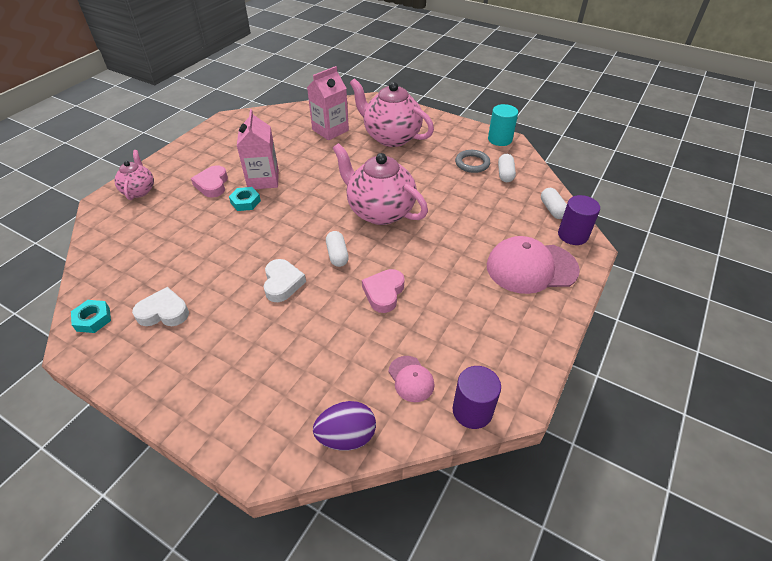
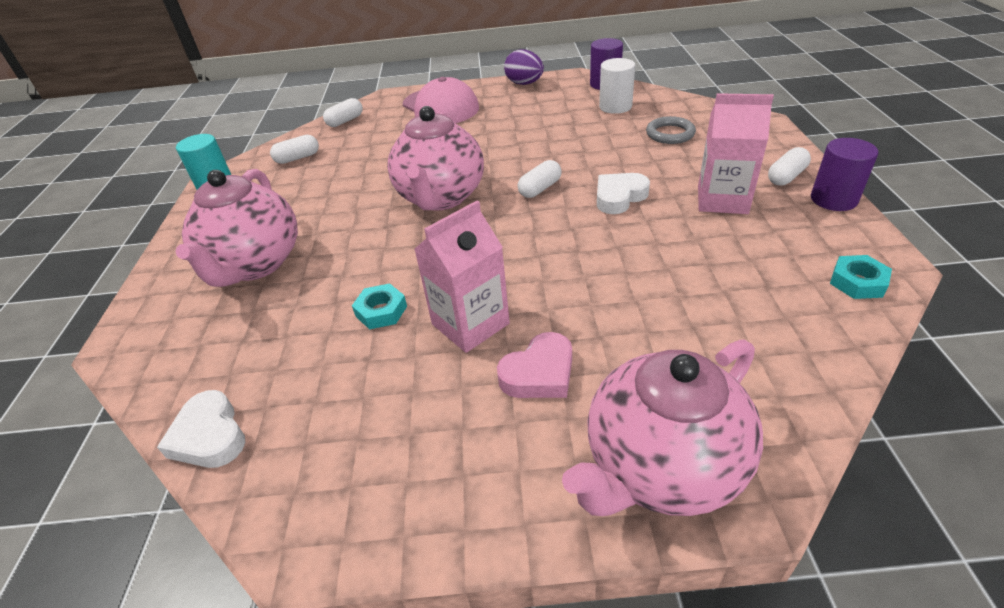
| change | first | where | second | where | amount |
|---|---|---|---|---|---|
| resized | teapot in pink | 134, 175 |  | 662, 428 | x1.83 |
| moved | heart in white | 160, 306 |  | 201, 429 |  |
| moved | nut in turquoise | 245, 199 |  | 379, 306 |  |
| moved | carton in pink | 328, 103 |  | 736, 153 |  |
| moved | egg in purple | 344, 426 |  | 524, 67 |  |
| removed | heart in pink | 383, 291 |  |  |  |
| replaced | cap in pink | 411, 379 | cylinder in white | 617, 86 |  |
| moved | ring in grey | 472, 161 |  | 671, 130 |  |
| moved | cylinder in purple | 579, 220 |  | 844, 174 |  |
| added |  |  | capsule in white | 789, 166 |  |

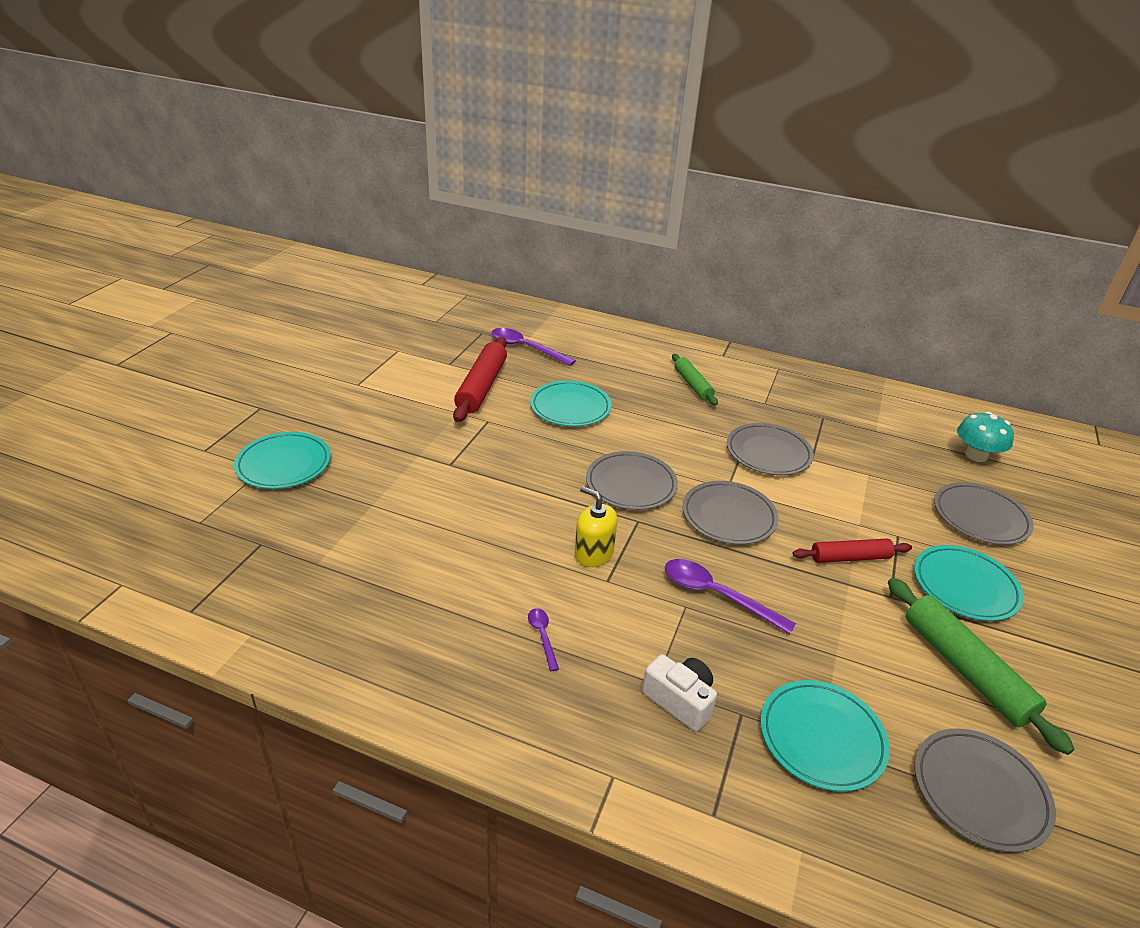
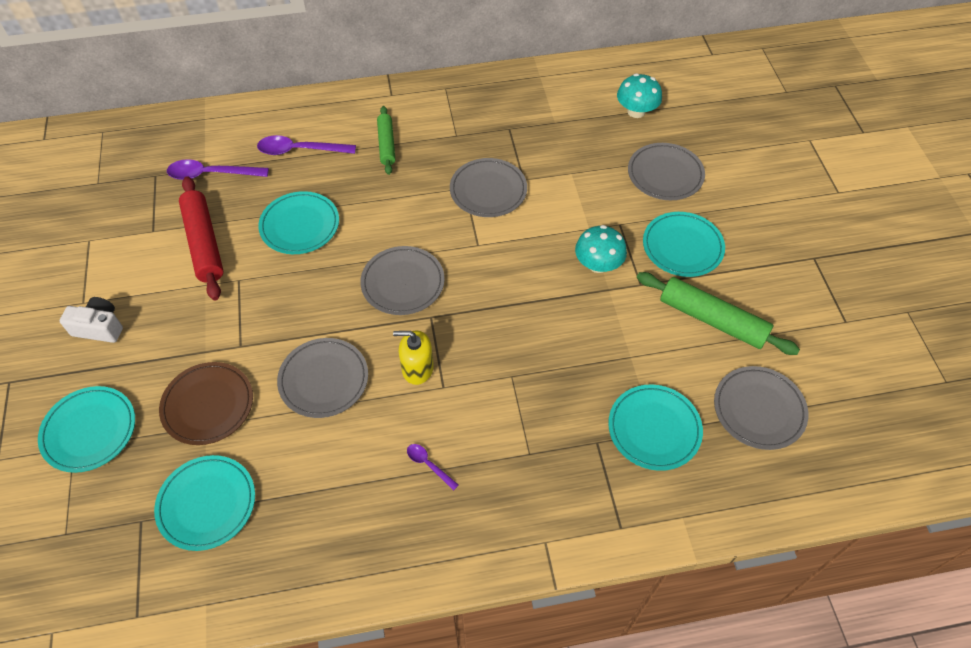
| change | first | where | second | where | amount |
|---|---|---|---|---|---|
| moved | camera in white | 679, 693 |  | 91, 320 |  |
| moved | spoon in purple | 730, 596 |  | 306, 145 |  |
| turned | rolling pin in green | 695, 380 |  | 386, 140 | 45 degrees clockwise |
| moved | plate in grey | 730, 513 |  | 322, 378 |  |
| replaced | rolling pin in red | 852, 551 | mushroom in turquoise | 601, 249 |  |
| added |  |  | plate in turquoise | 204, 503 |  |
| added |  |  | plate in brown | 206, 403 |  |

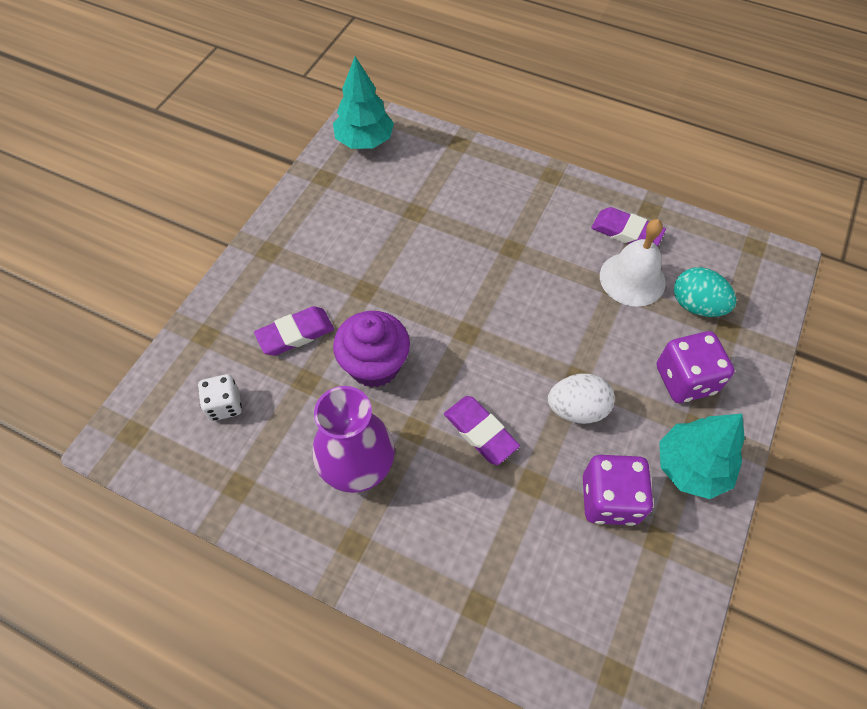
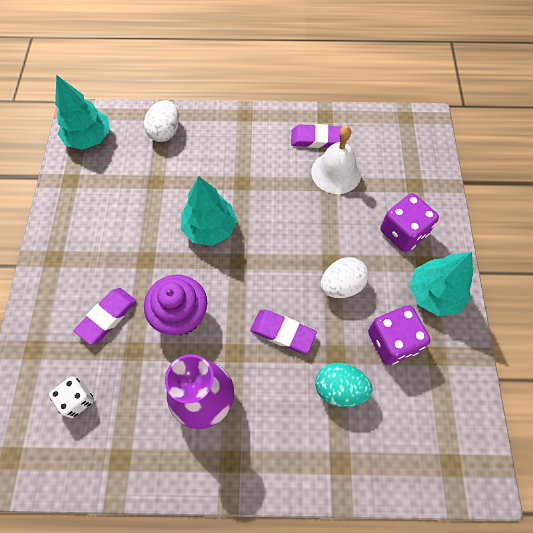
| change | first | where | second | where | amount |
|---|---|---|---|---|---|
| moved | egg in turquoise | 705, 292 |  | 344, 385 |  |
| added |  |  | egg in white | 161, 121 |  |
| added |  |  | tree in turquoise | 209, 211 |  |

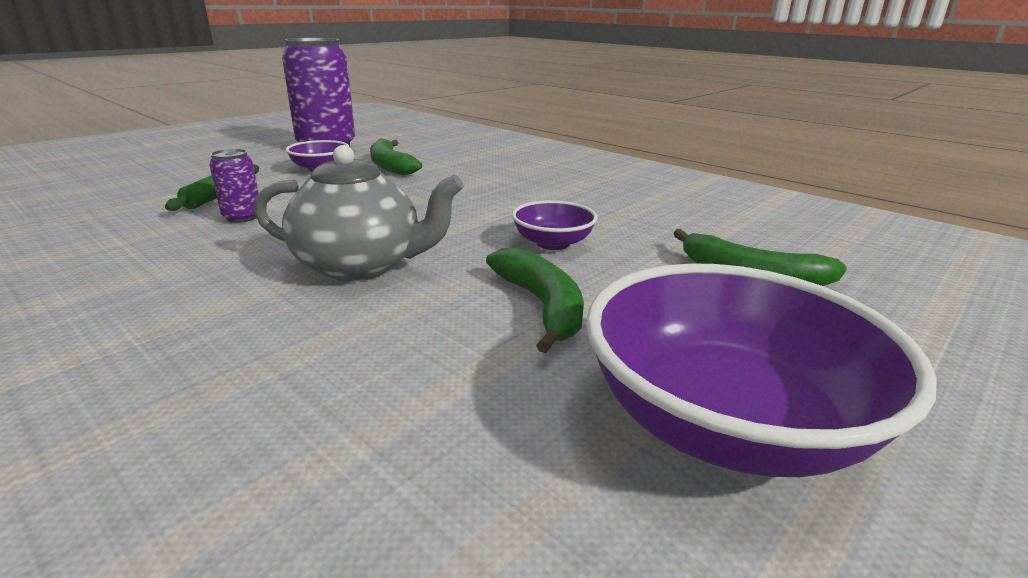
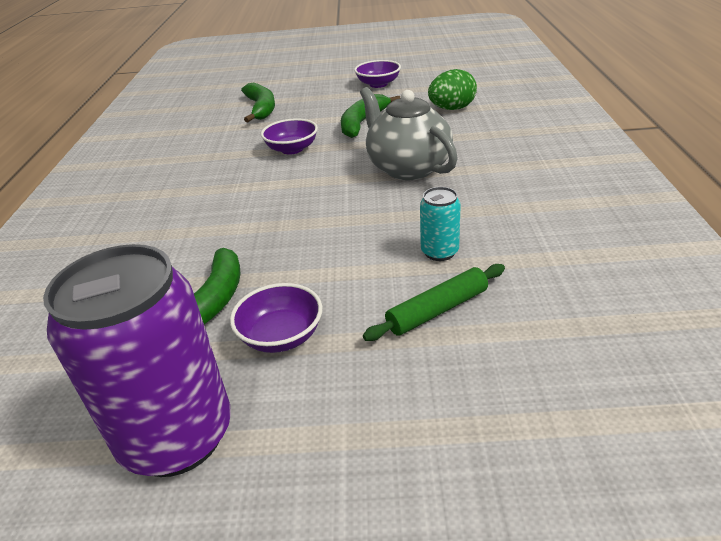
| change | first | where | second | where | amount |
|---|---|---|---|---|---|
| recoloured | can in purple | 234, 186 | can in turquoise | 440, 224 |  |
| resized | bowl in purple | 761, 370 |  | 377, 74 | x0.49 |
| added |  |  | egg in green | 452, 89 |  |

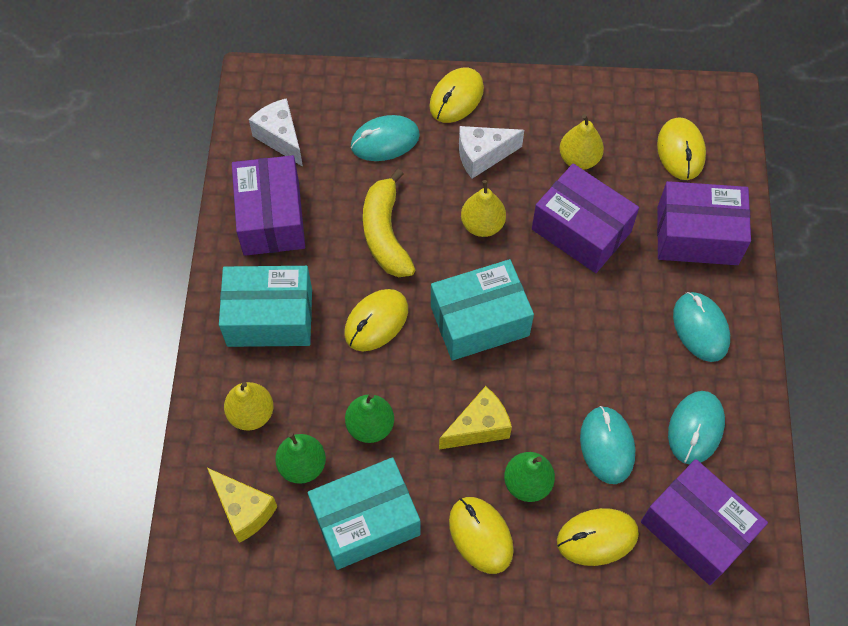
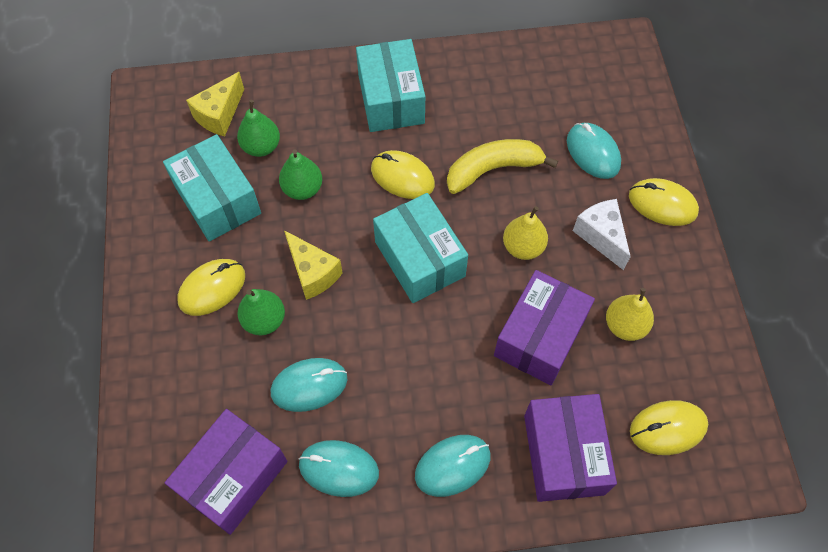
| change | first | where | second | where | amount |
|---|---|---|---|---|---|
| removed | pear in yellow | 248, 406 |  |  |  |
| removed | box in purple | 268, 205 |  |  |  |
| removed | cheese in white | 276, 132 |  |  |  |
| removed | mouse in yellow | 598, 537 |  |  |  |

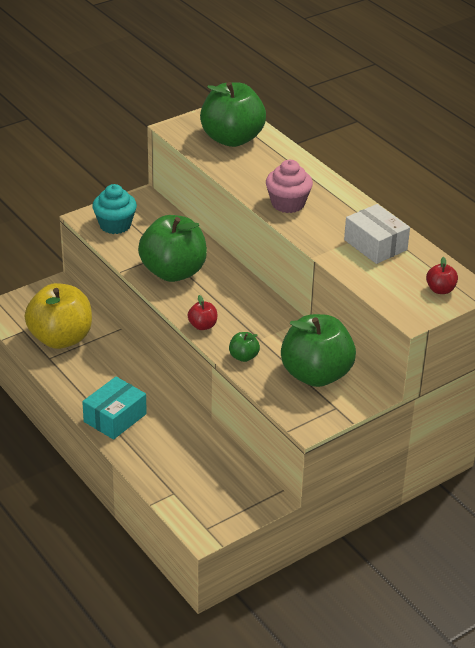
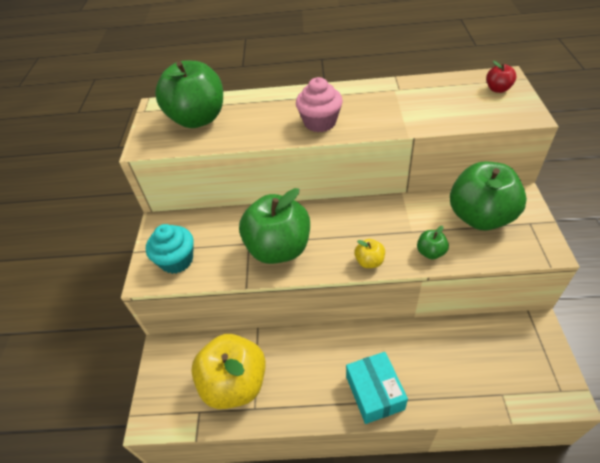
| change | first | where | second | where | amount |
|---|---|---|---|---|---|
| recoloured | apple in red | 202, 312 | apple in yellow | 369, 253 |  |
| removed | box in white | 377, 234 |  |  |  |

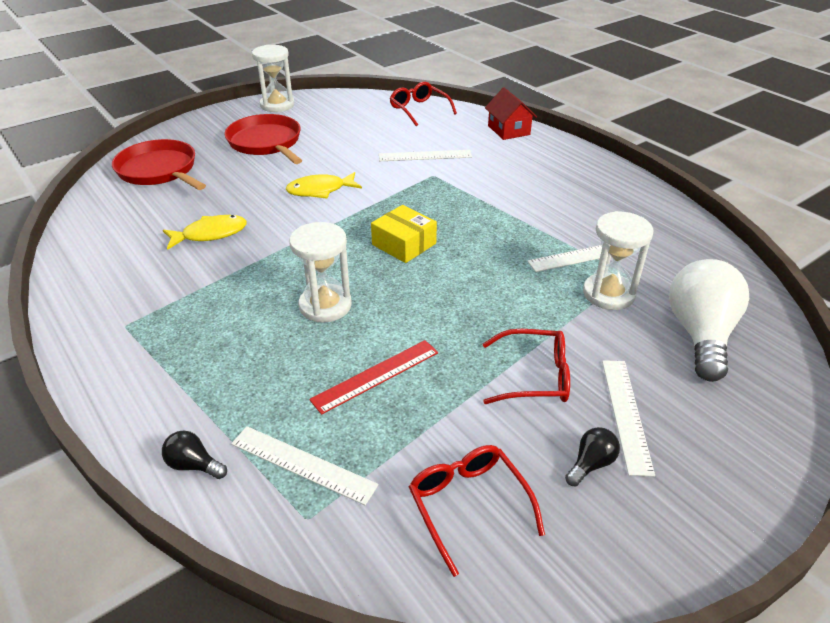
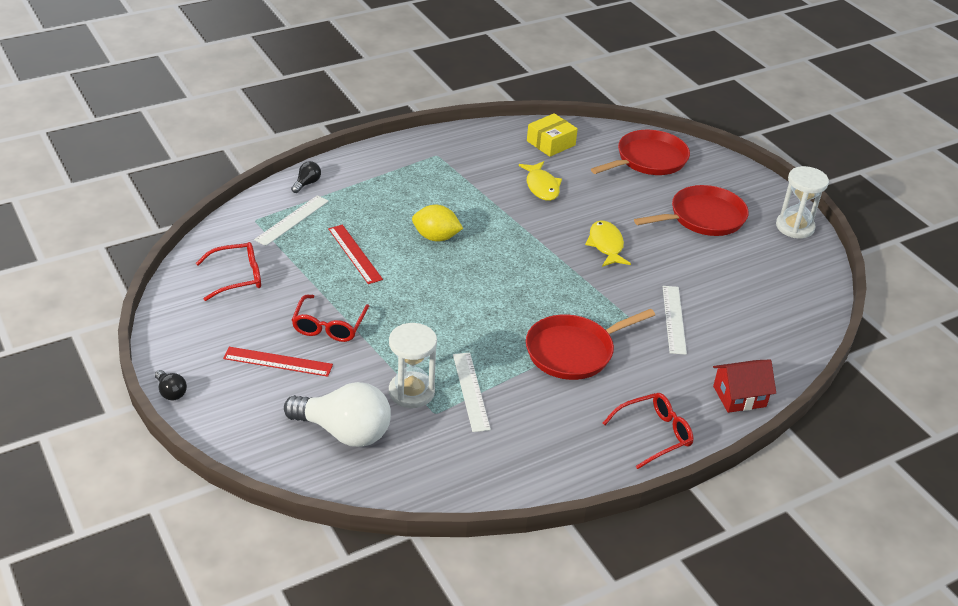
| change | first | where | second | where | amount |
|---|---|---|---|---|---|
| replaced | hourglass in white | 320, 272 | lemon in yellow | 437, 223 |  |
| moved | box in yellow | 404, 234 |  | 552, 135 |  |
| moved | glasses in red | 423, 104 |  | 648, 431 |  |
| moved | light bulb in black | 592, 456 |  | 171, 385 |  |
| recoloured | ruler in white | 628, 418 | ruler in red | 278, 362 |  |
| added |  |  | pan in red | 590, 344 |  |

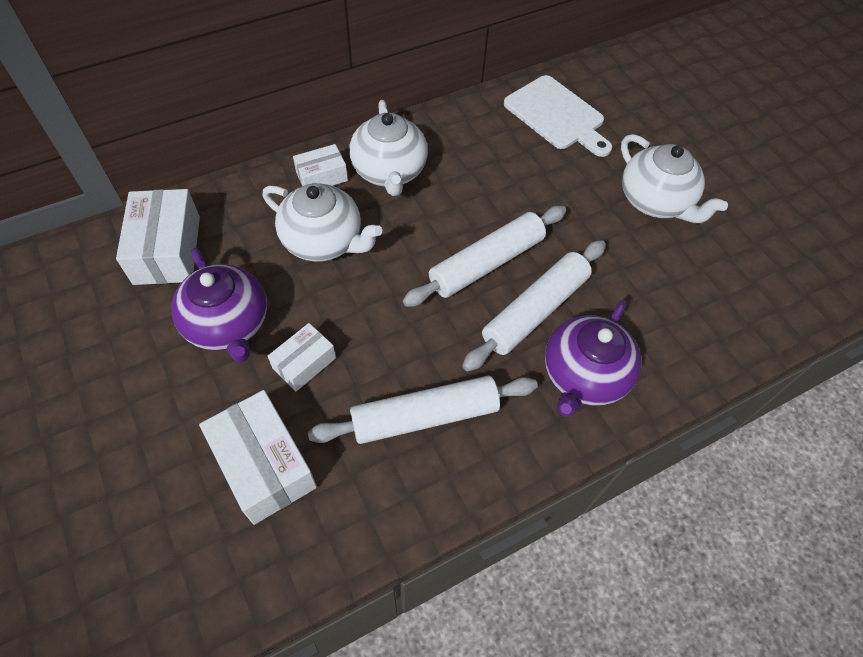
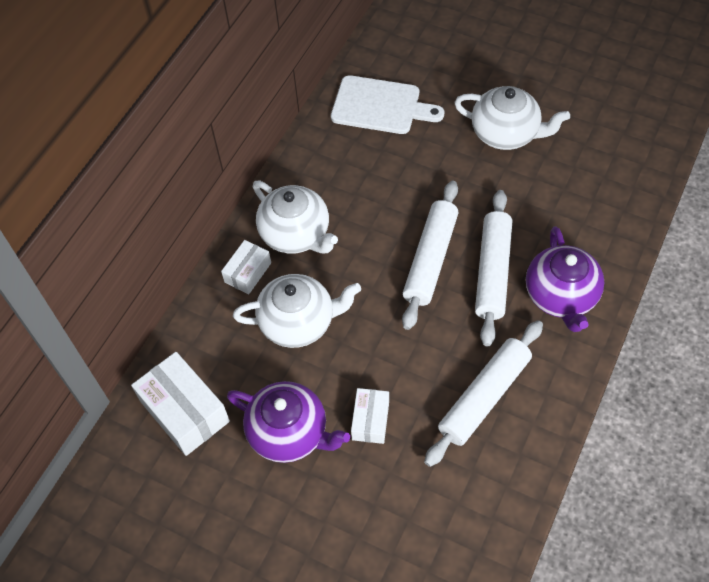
| change | first | where | second | where | amount |
|---|---|---|---|---|---|
| removed | box in white | 258, 457 |  |  |  |

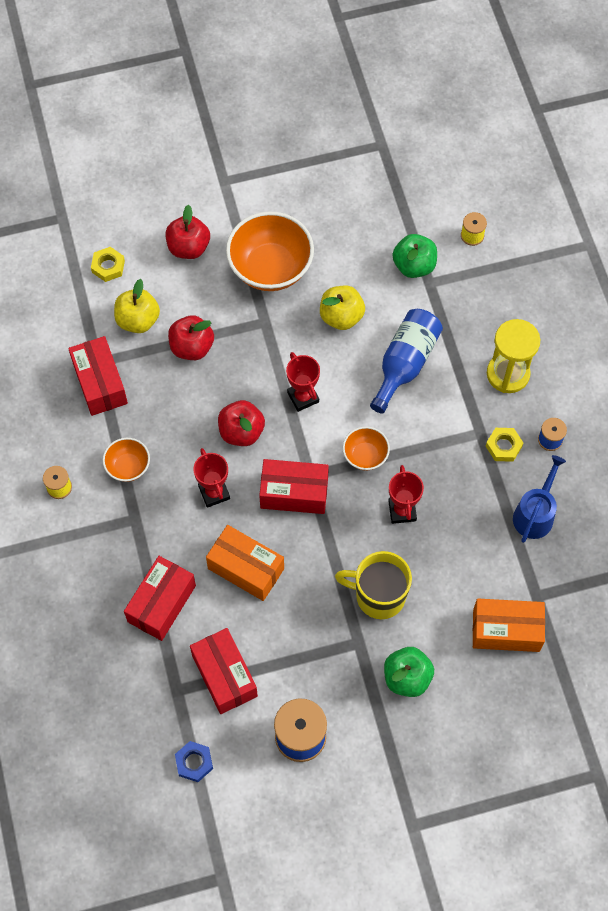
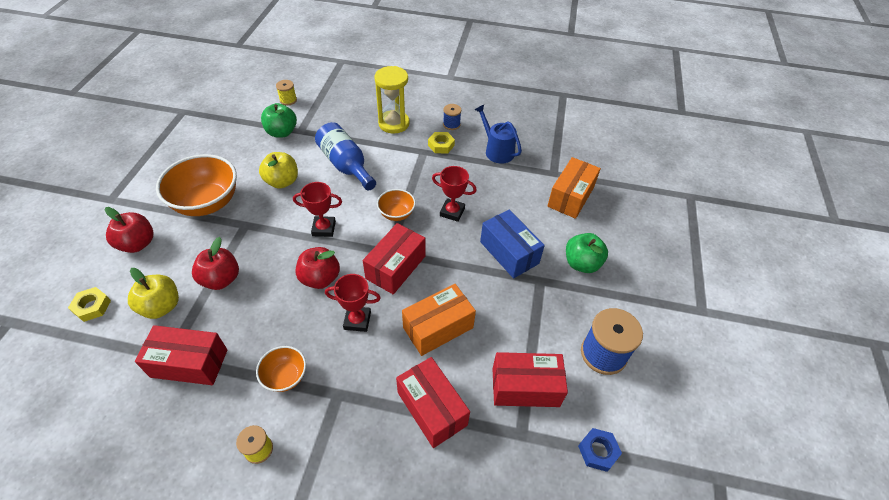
| change | first | where | second | where | amount |
|---|---|---|---|---|---|
| replaced | mug in yellow | 373, 585 | box in blue | 512, 244 |  |

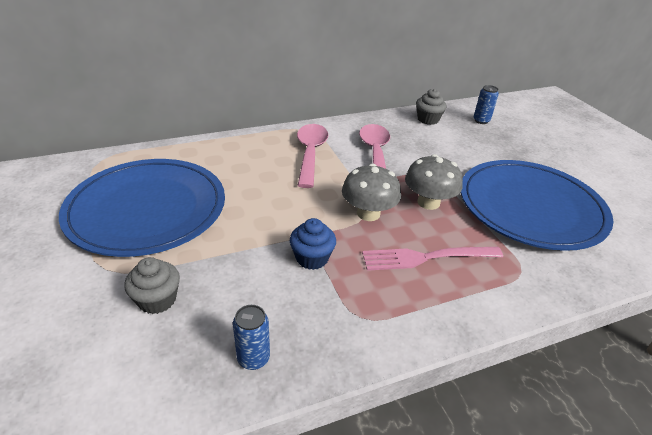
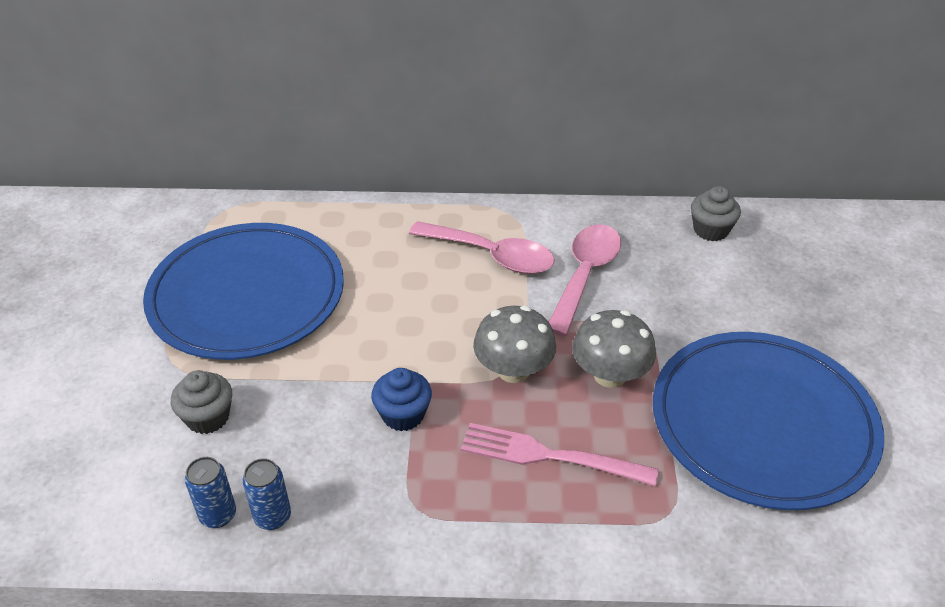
| change | first | where | second | where | amount |
|---|---|---|---|---|---|
| turned | spoon in pink | 312, 156 |  | 482, 247 | 90 degrees clockwise |
| moved | can in blue | 486, 104 |  | 210, 492 |  |

